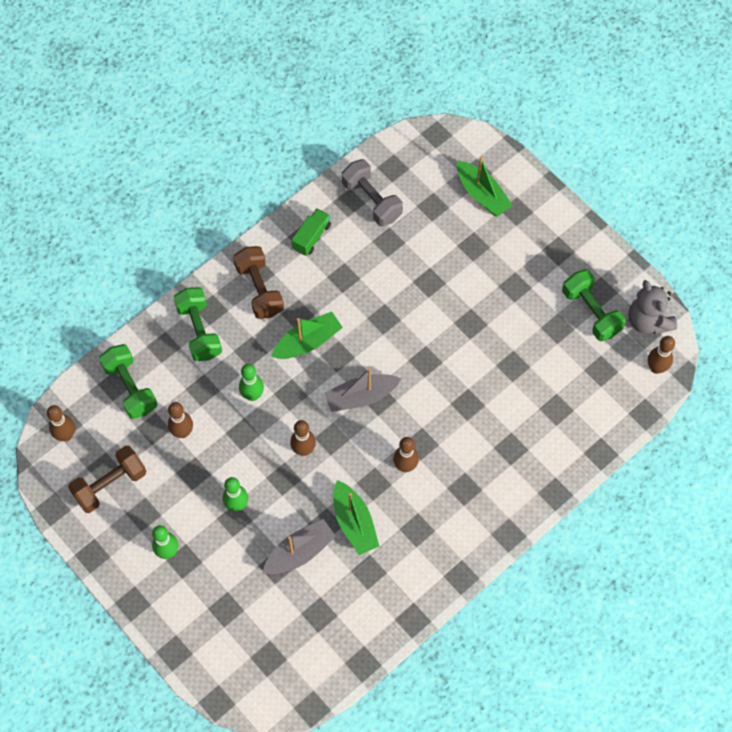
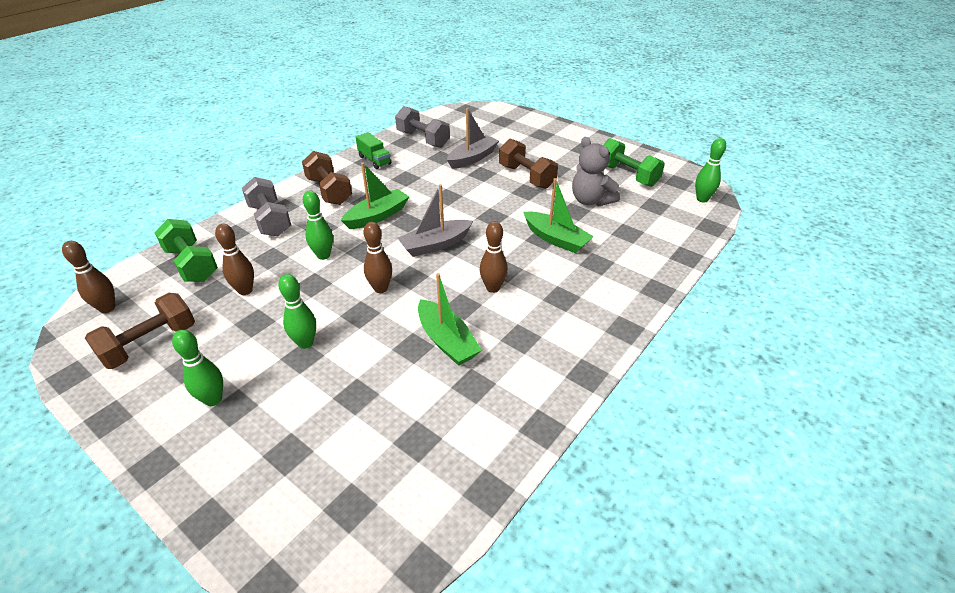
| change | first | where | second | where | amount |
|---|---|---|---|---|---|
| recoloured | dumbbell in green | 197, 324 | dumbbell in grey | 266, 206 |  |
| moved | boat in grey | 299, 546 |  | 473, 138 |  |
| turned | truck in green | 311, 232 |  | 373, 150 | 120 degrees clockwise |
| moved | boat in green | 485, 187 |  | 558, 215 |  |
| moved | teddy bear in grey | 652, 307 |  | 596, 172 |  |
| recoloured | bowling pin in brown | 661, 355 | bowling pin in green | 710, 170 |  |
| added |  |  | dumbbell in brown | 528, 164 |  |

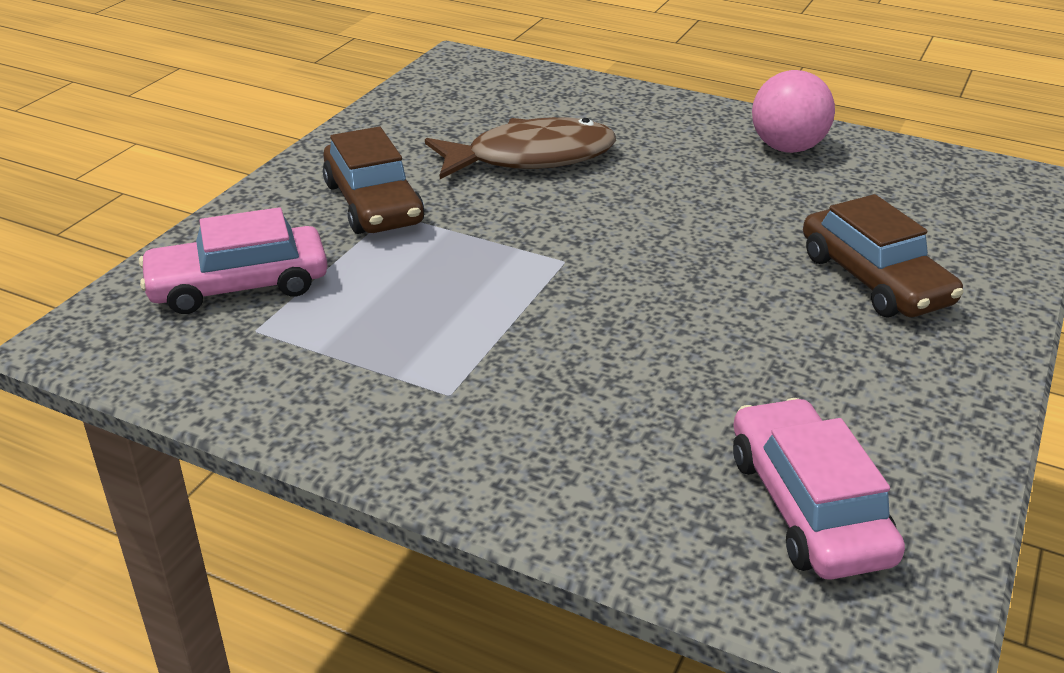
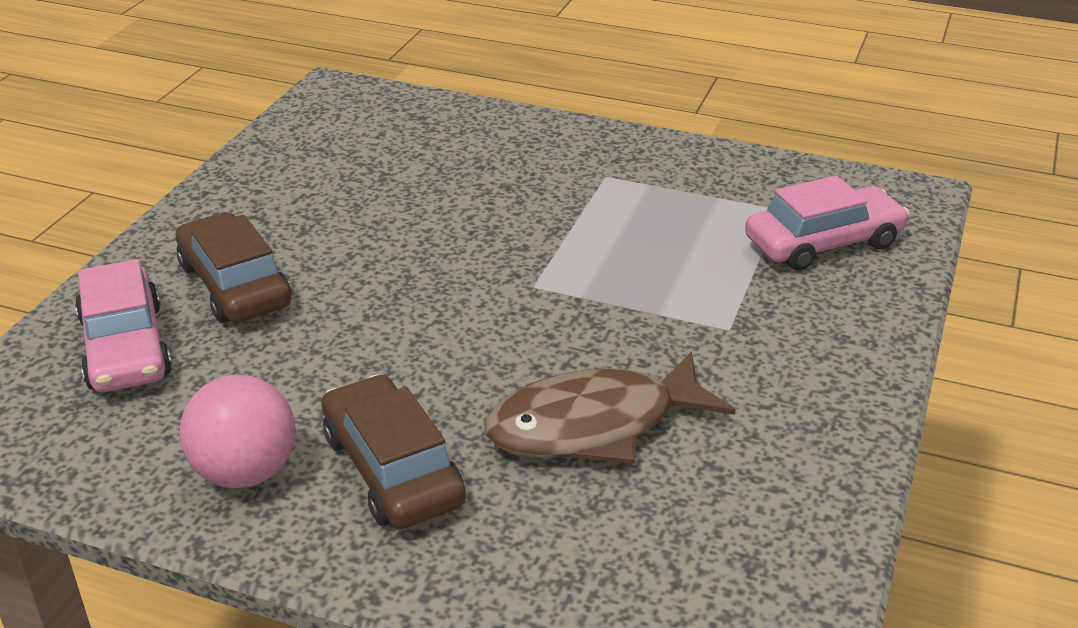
| change | first | where | second | where | amount |
|---|---|---|---|---|---|
| moved | car in brown | 374, 180 |  | 394, 451 |  |
| moved | car in pink | 819, 489 |  | 123, 325 |  |

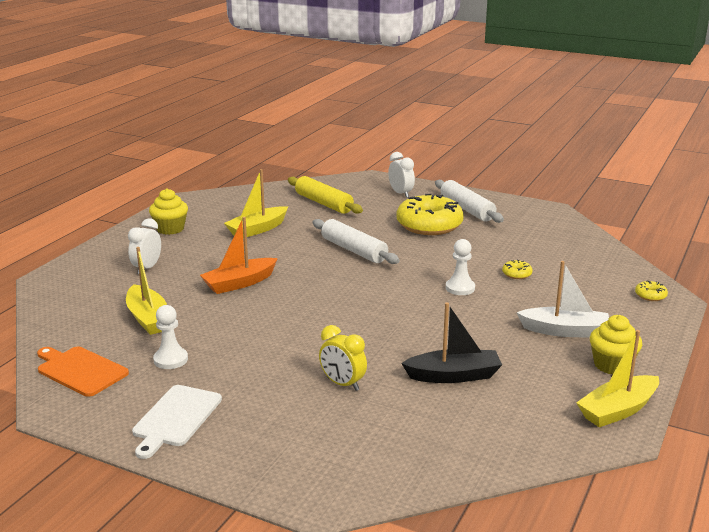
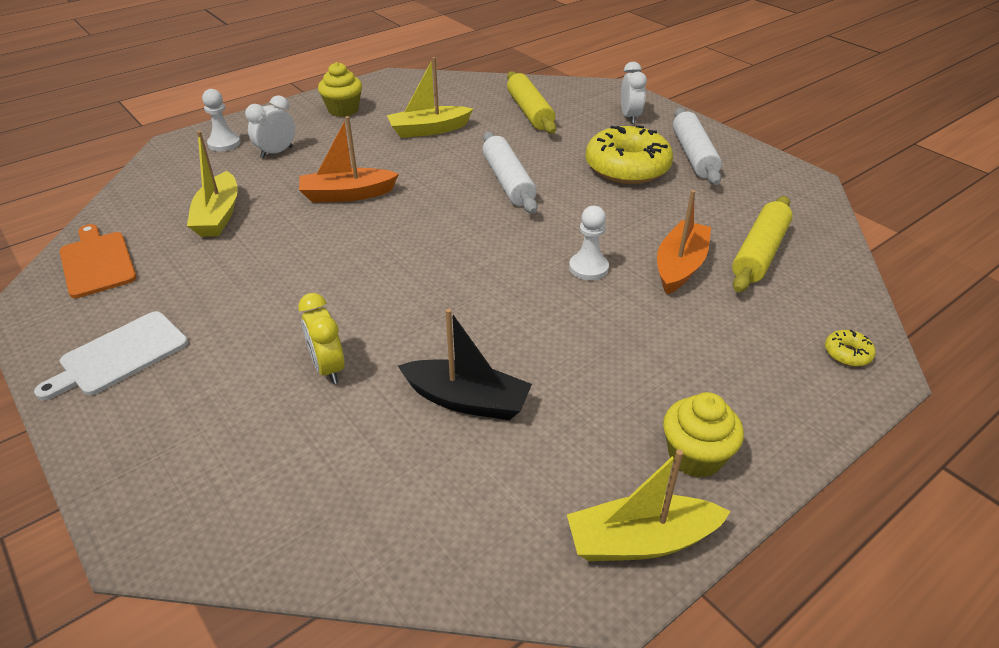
| change | first | where | second | where | amount |
|---|---|---|---|---|---|
| moved | pawn in white | 170, 337 |  | 221, 120 |  |
| replaced | donut in yellow | 517, 269 | boat in orange | 684, 242 |  |
| removed | boat in white | 563, 299 |  |  |  |
| added |  |  | rolling pin in yellow | 762, 244 |  |

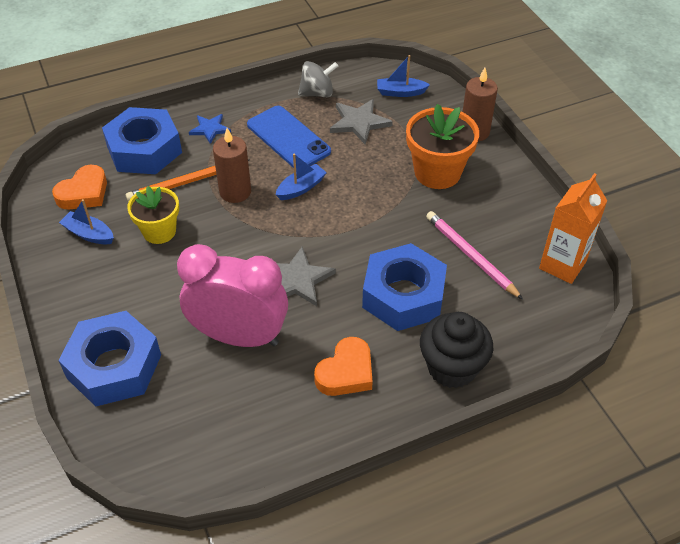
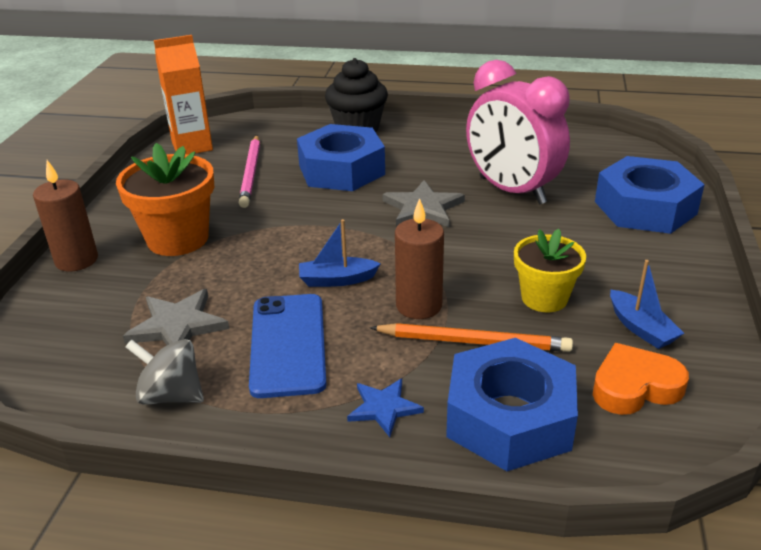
| change | first | where | second | where | amount |
|---|---|---|---|---|---|
| removed | heart in orange | 343, 366 |  |  |  |
| removed | boat in blue | 403, 76 |  |  |  |

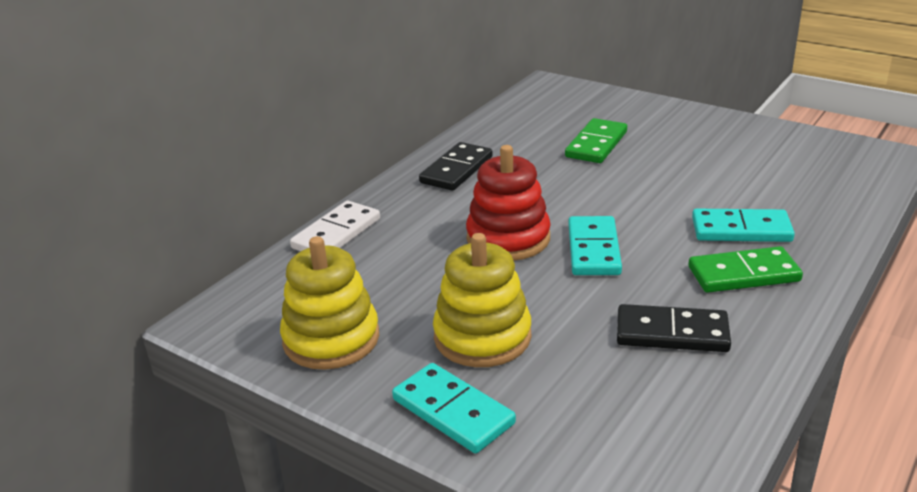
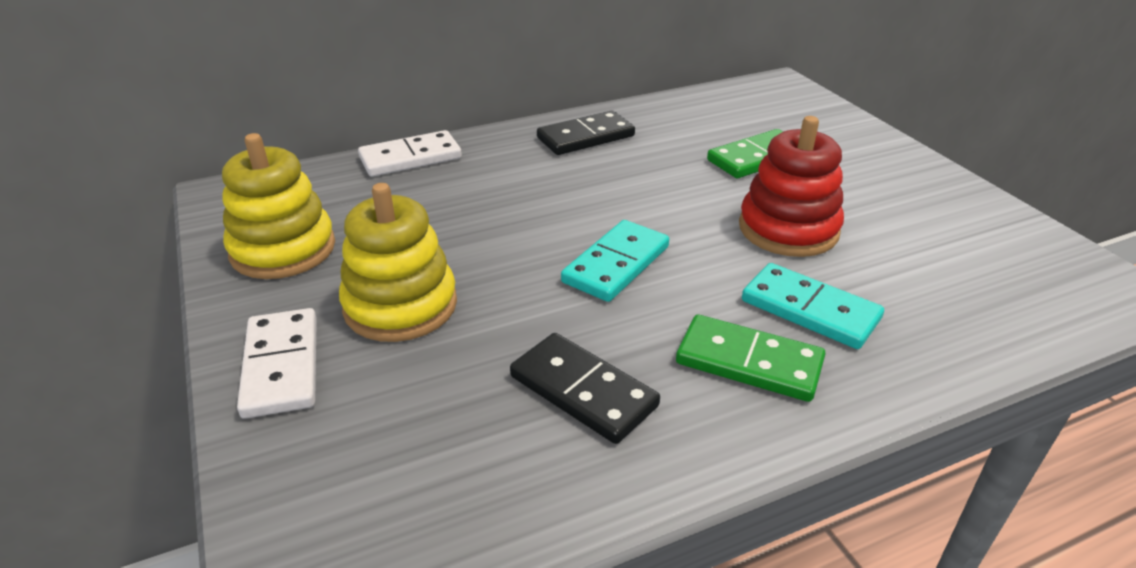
| change | first | where | second | where | amount |
|---|---|---|---|---|---|
| recoloured | domino in turquoise | 454, 408 | domino in white | 277, 363 |  |
| moved | stacking toy in red | 508, 203 |  | 791, 186 |  |

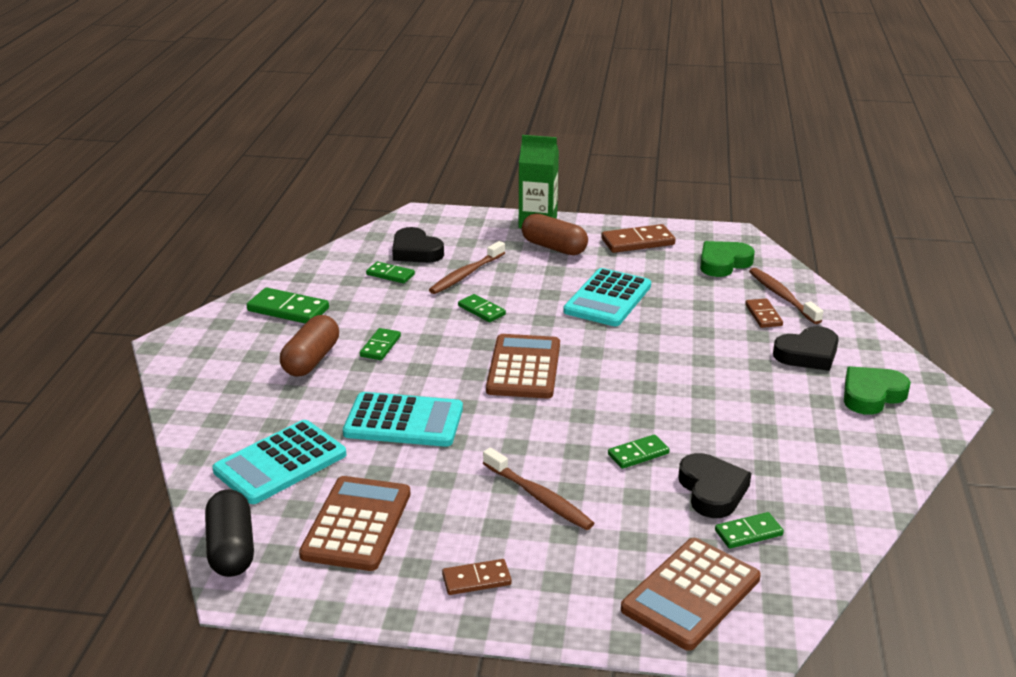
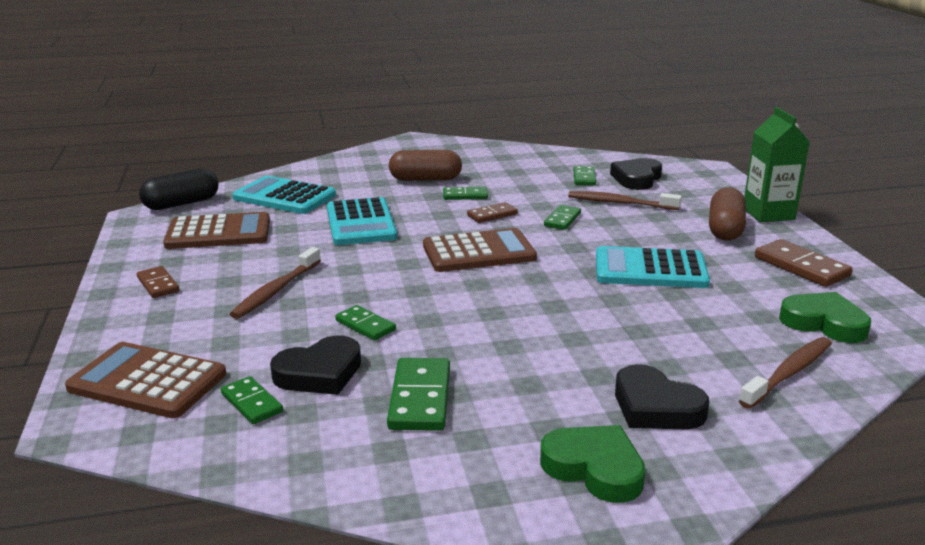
| change | first | where | second | where | amount |
|---|---|---|---|---|---|
| moved | domino in green | 288, 305 |  | 418, 394 |  |
| moved | domino in brown | 764, 313 |  | 492, 212 |  |

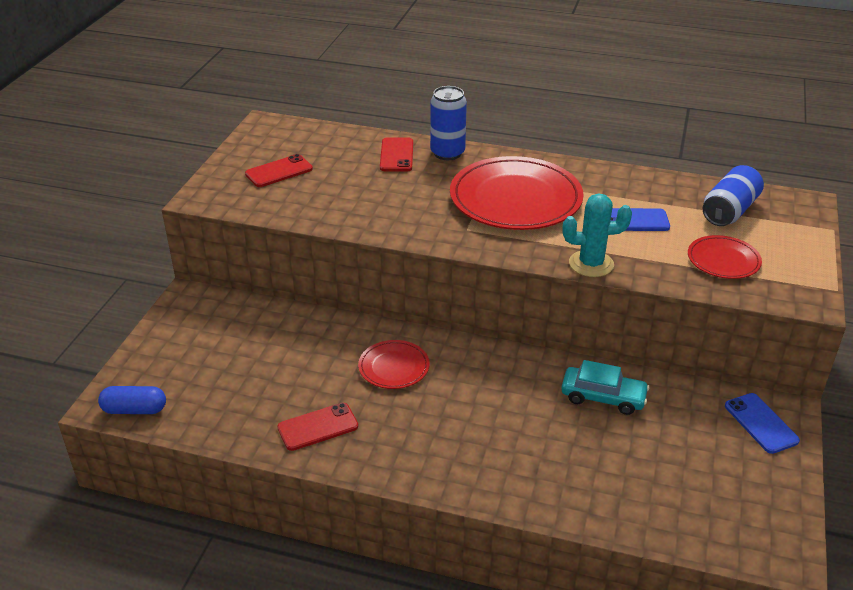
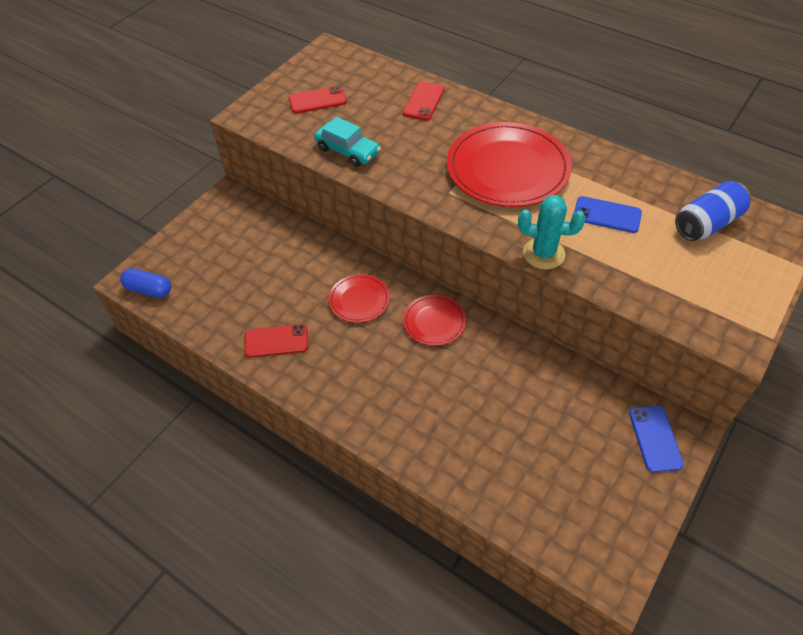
| change | first | where | second | where | amount |
|---|---|---|---|---|---|
| removed | can in blue | 448, 123 |  |  |  |
| moved | car in turquoise | 605, 387 |  | 347, 142 |  |
| moved | plate in red | 725, 257 |  | 434, 320 |  |

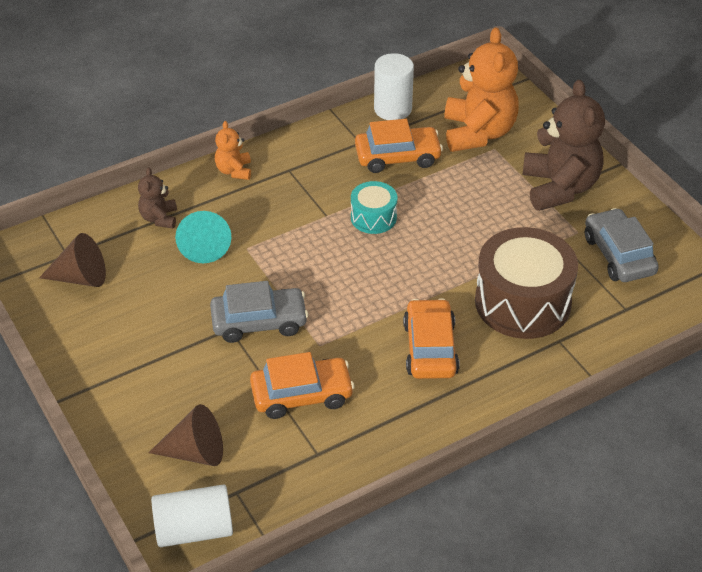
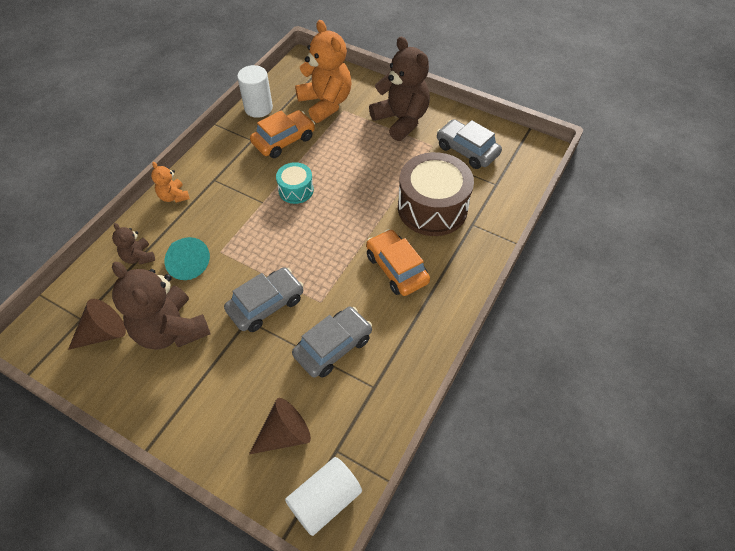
| change | first | where | second | where | amount |
|---|---|---|---|---|---|
| recoloured | car in orange | 302, 385 | car in grey | 332, 342 |  |
| added |  |  | teddy bear in brown | 161, 306 |  |

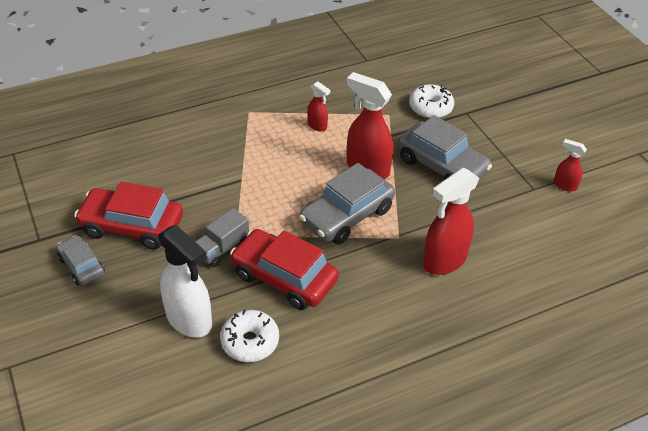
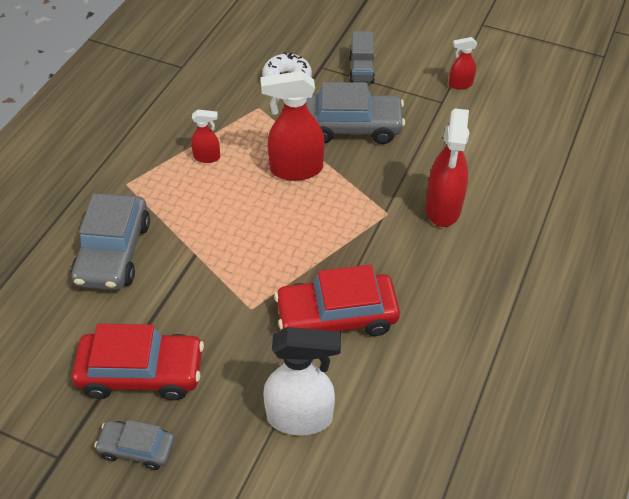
| change | first | where | second | where | amount |
|---|---|---|---|---|---|
| turned | car in red | 128, 216 |  | 138, 362 | 150 degrees counterclockwise |
| moved | truck in grey | 222, 237 |  | 362, 57 |  |
| removed | donut in white | 249, 336 |  |  |  |
| moved | car in grey | 347, 203 |  | 110, 242 |  |

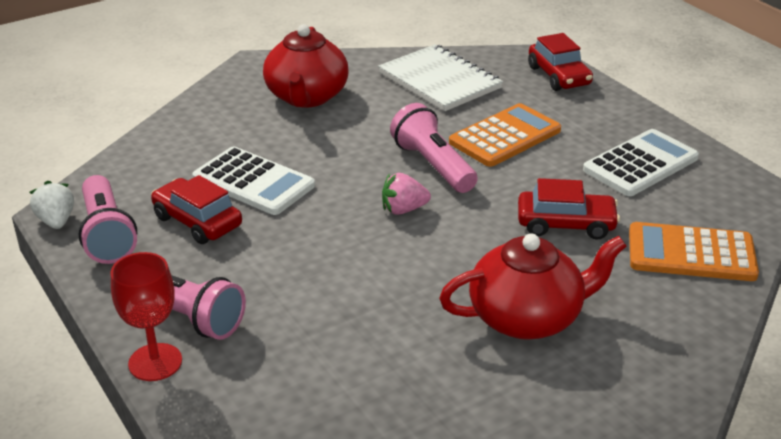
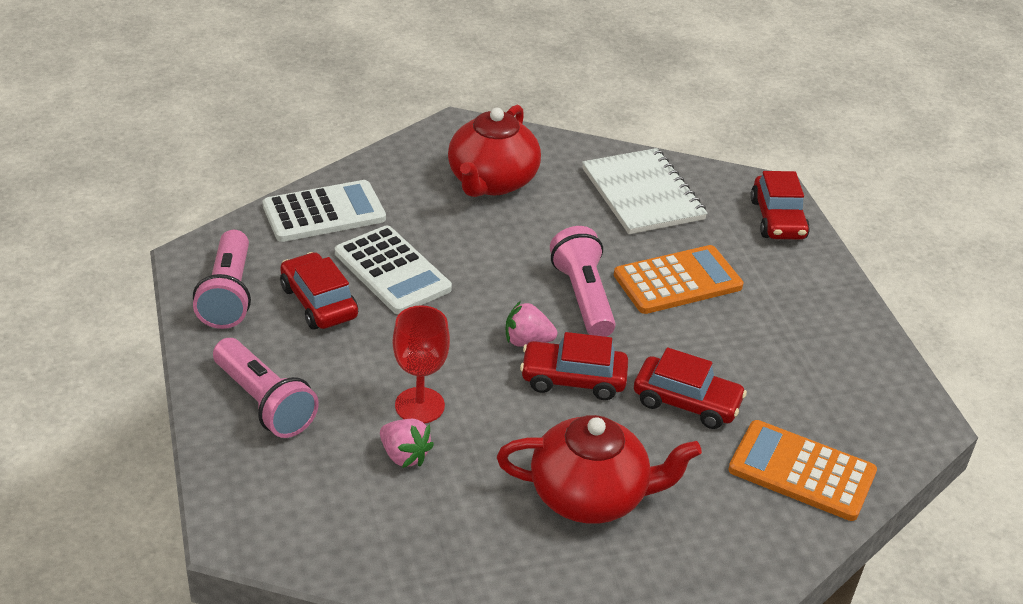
| change | first | where | second | where | amount |
|---|---|---|---|---|---|
| removed | strawberry in white | 51, 204 |  |  |  |
| moved | goblet in red | 146, 316 |  | 421, 364 |  |
| moved | calculator in white | 641, 162 |  | 324, 211 |  |
| added |  |  | strawberry in pink | 407, 443 |  |
| added |  |  | car in red | 574, 366 |  |

